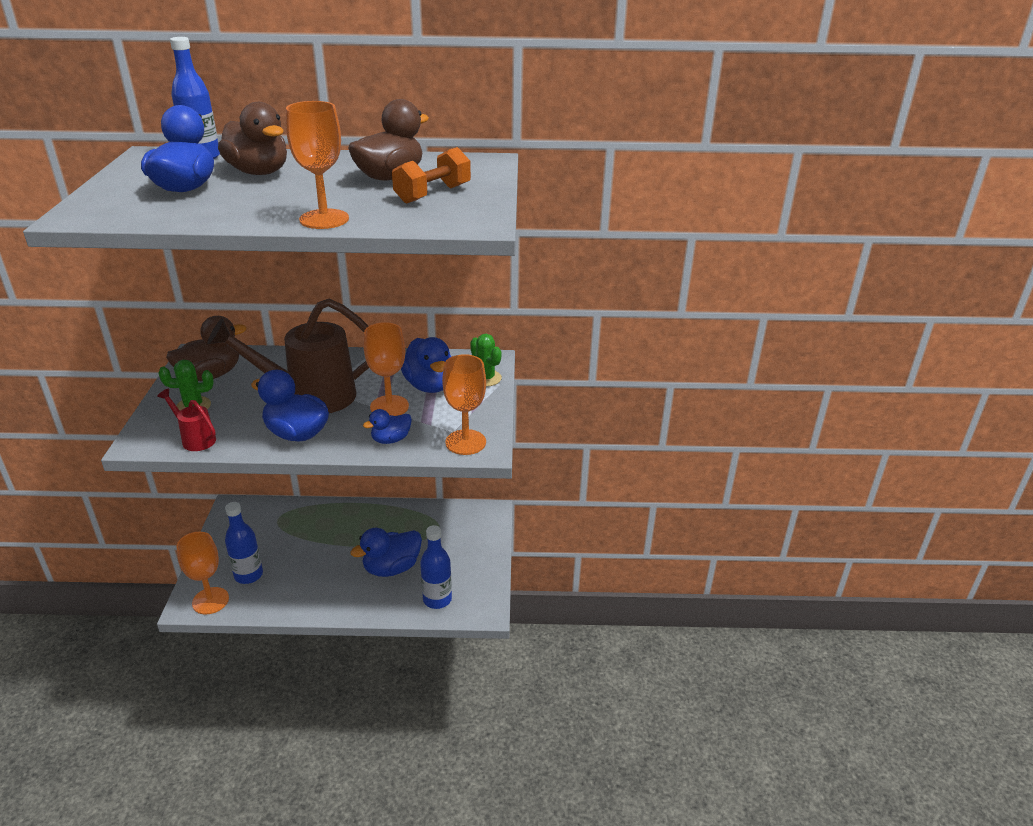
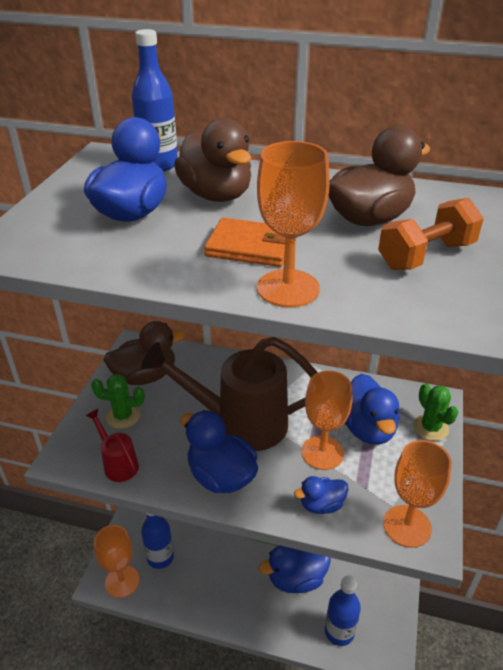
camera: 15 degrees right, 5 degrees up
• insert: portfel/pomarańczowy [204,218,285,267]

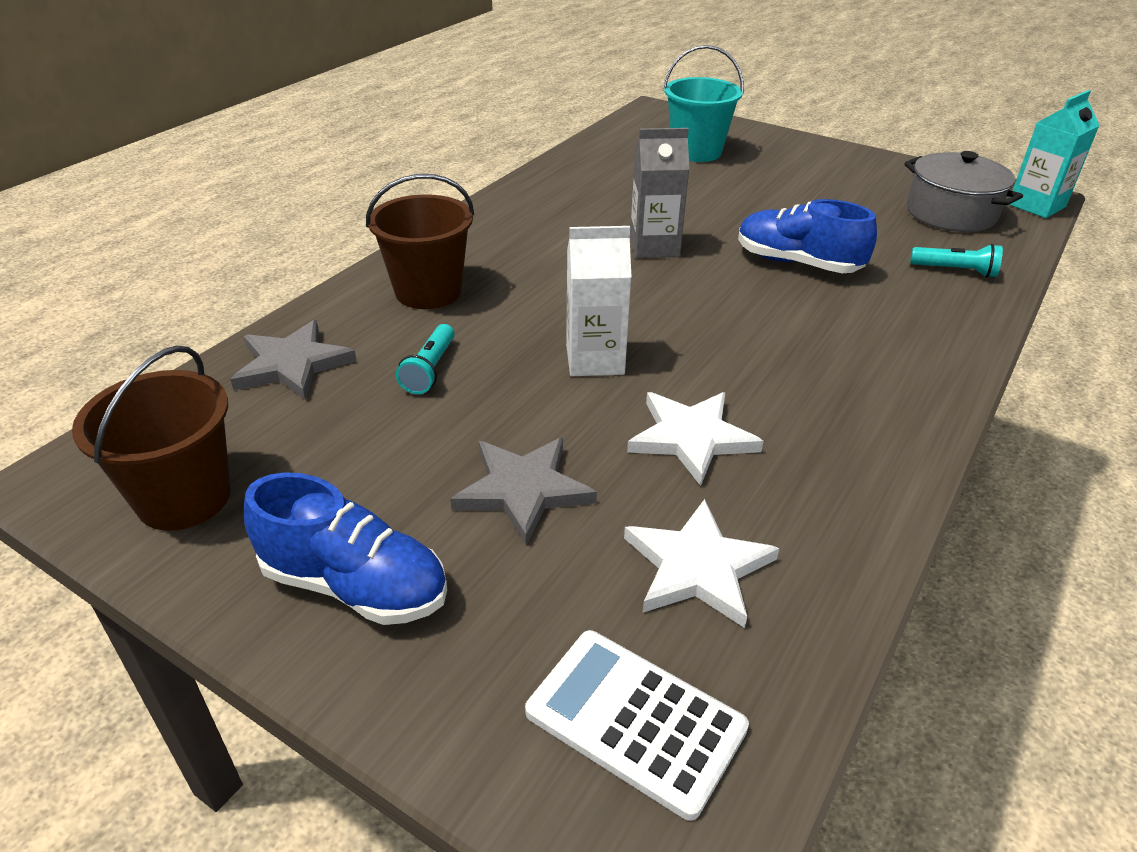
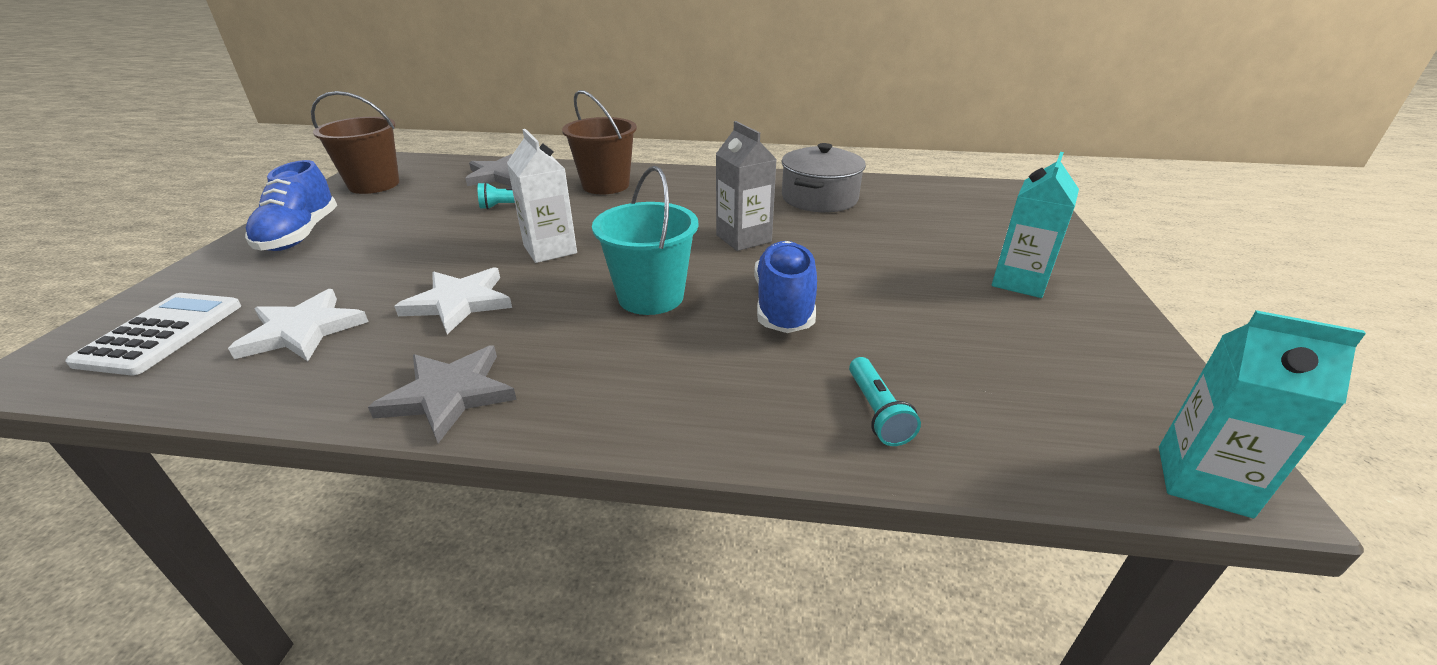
camera: 65 degrees right, 5 degrees down
• move: wiadro/turkusowy [663,45,744,162] to [592,166,698,315]
• move: garnek/szary [904,151,1023,232] to [781,143,866,212]
• move: gwiazda/szary [450,437,597,546] to [368,346,517,443]
• insert: karton mleka/turkusowy [992,152,1079,298]

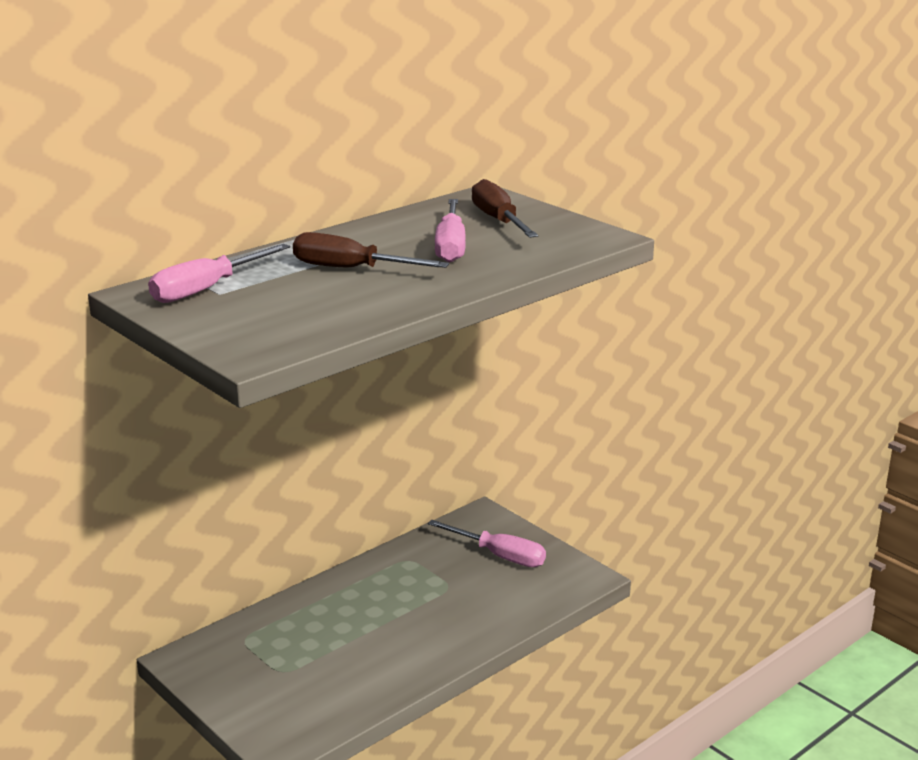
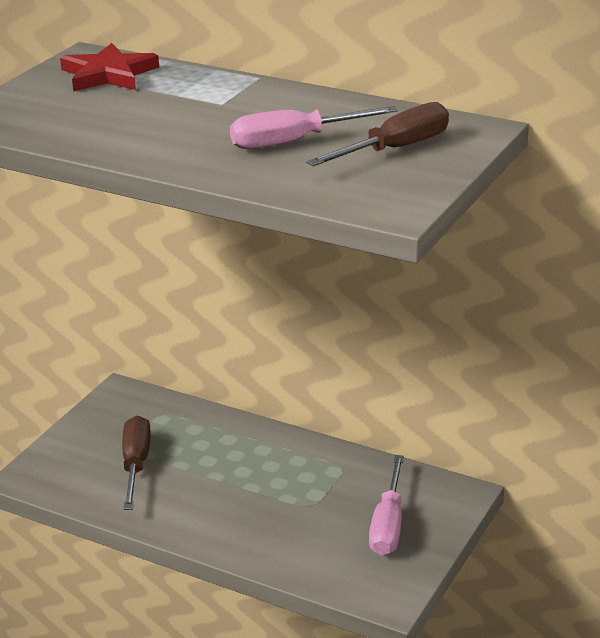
camera: 70 degrees right, 5 degrees up
• move: śrubokręt/brązowy [293,232,449,268] to [122,416,151,510]
• replace: śrubokręt/różowy [148,244,290,303] to gwiazda/czerwony [60,43,159,91]

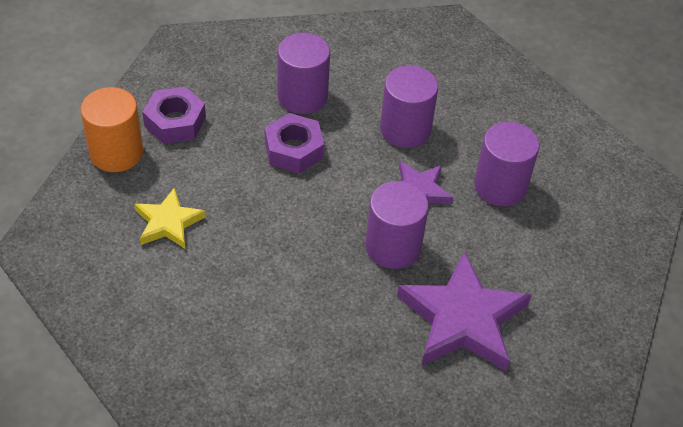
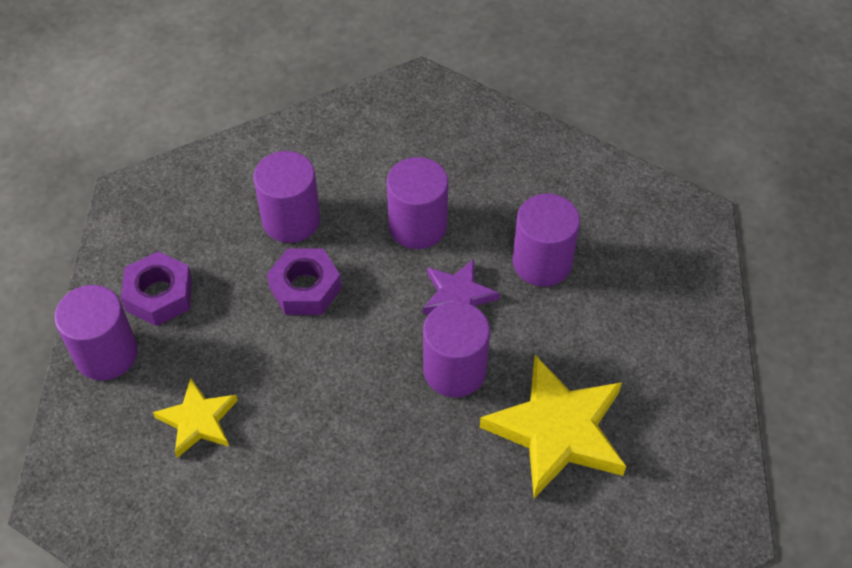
camera: 15 degrees left, 5 degrees up
• recolor: walec/pomarańczowy [80,87,143,172] to walec/fioletowy [54,285,138,380]
• recolor: gwiazda/fioletowy [397,251,532,371] to gwiazda/żółty [480,355,626,498]

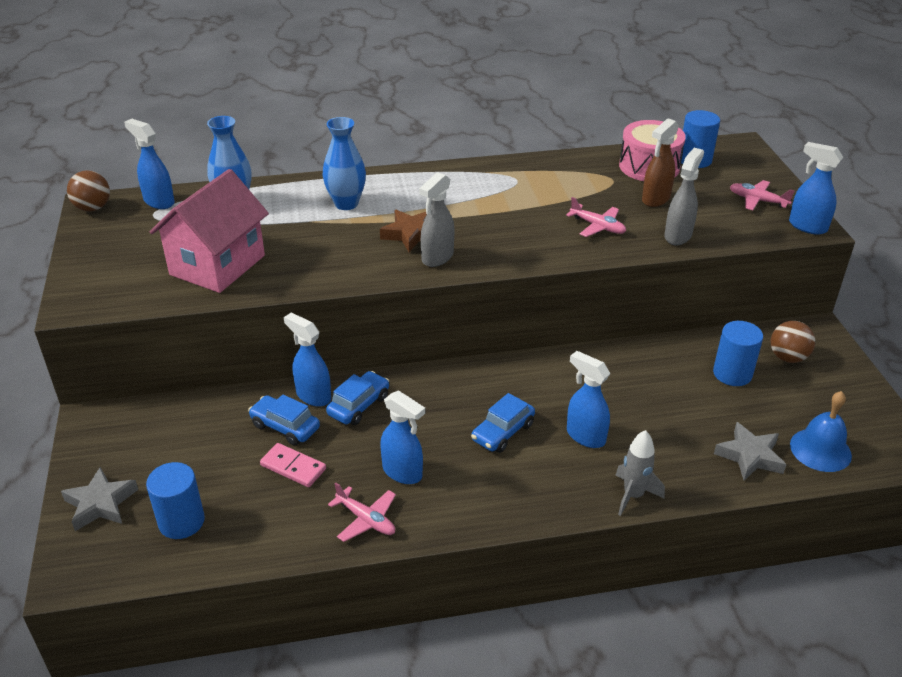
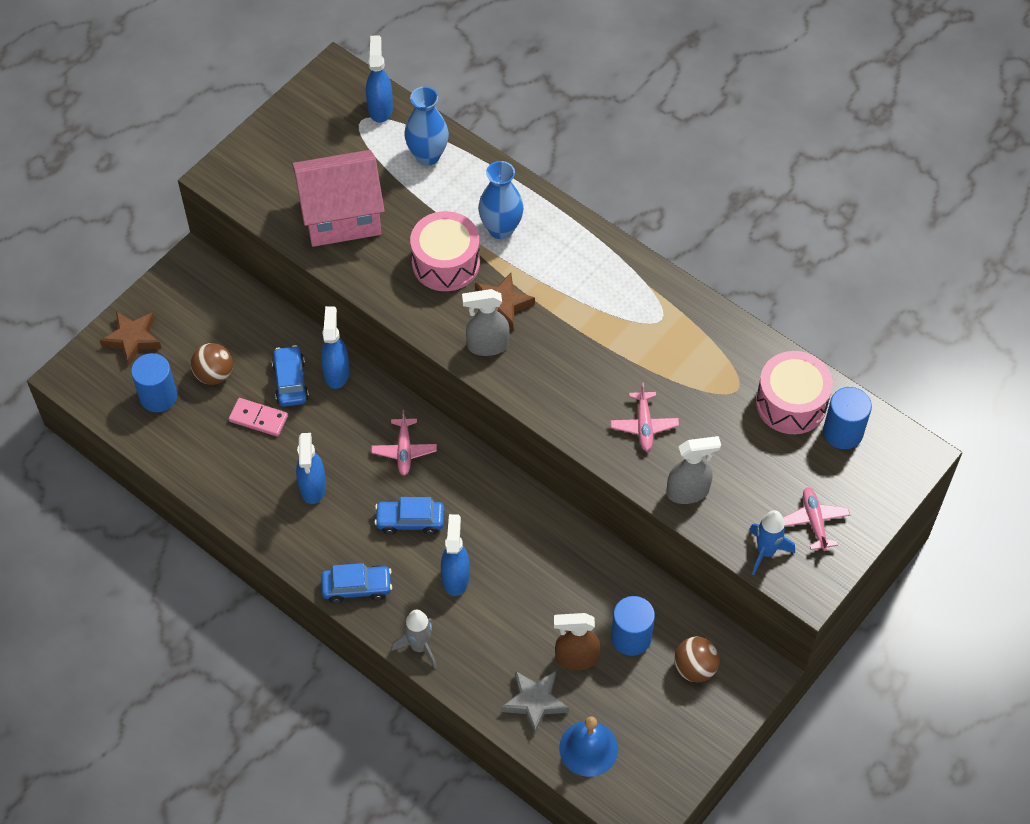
camera: 50 degrees right, 20 degrees up
• move: spryskiwacz/brązowy [642,118,679,207] to [554,613,601,670]
• delete: spryskiwacz/niebieski [789,142,844,235]
• move: piłka/brązowy [67,170,110,211] to [191,343,233,385]
• move: samochód/niebieski [326,371,389,425] to [321,563,392,603]
• rotate: kostka domina/różowy [260,443,326,487] = [229,398,288,436] 60 degrees counterclockwise
• recolor: gwiazda/szary [61,467,138,531] to gwiazda/brązowy [100,311,162,366]
• move: samolot/różowy [328,483,396,542] to [372,410,437,475]
• insert: bęben/różowy [410,211,480,291]
• insert: rakieta/niebieski [749,510,795,575]

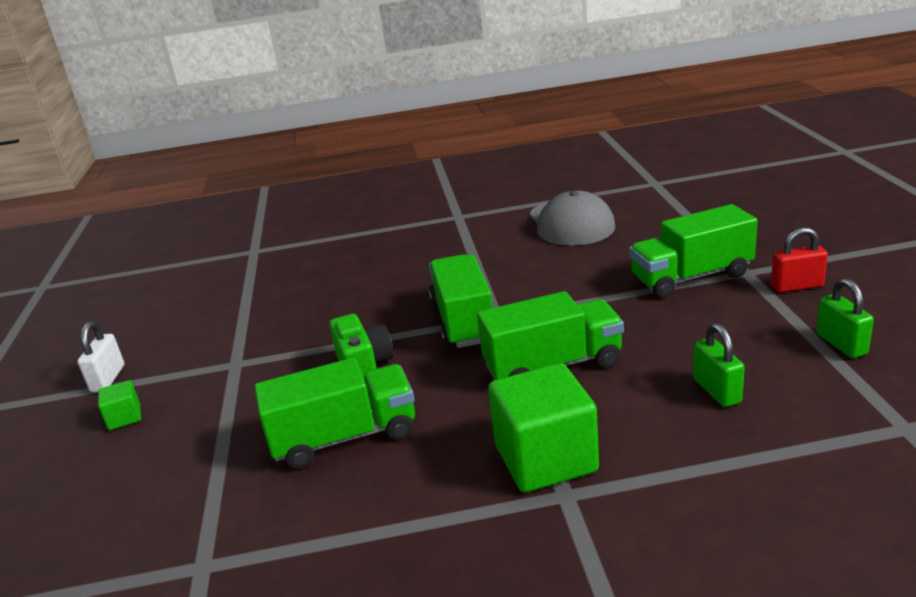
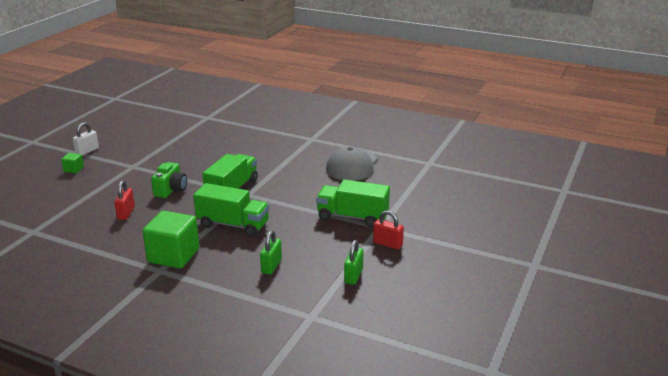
camera: 30 degrees right, 0 degrees up
• replace: ciężarówka/zielony [255,358,415,469] to kłódka/czerwony [114,181,135,220]

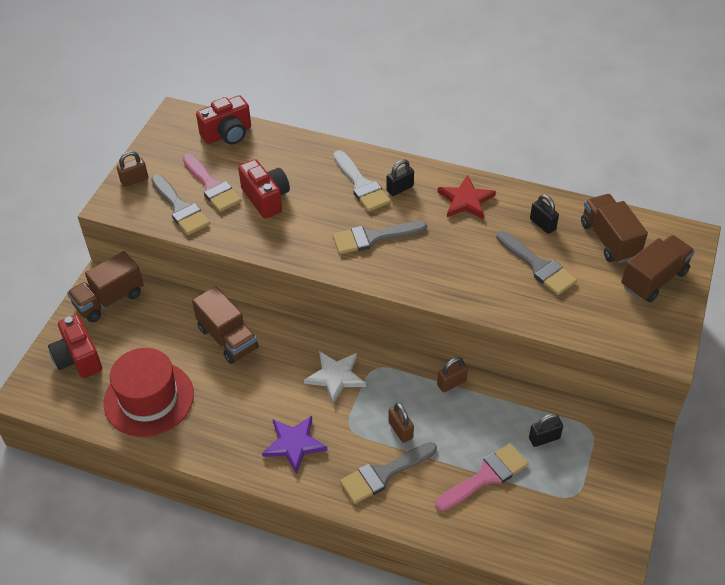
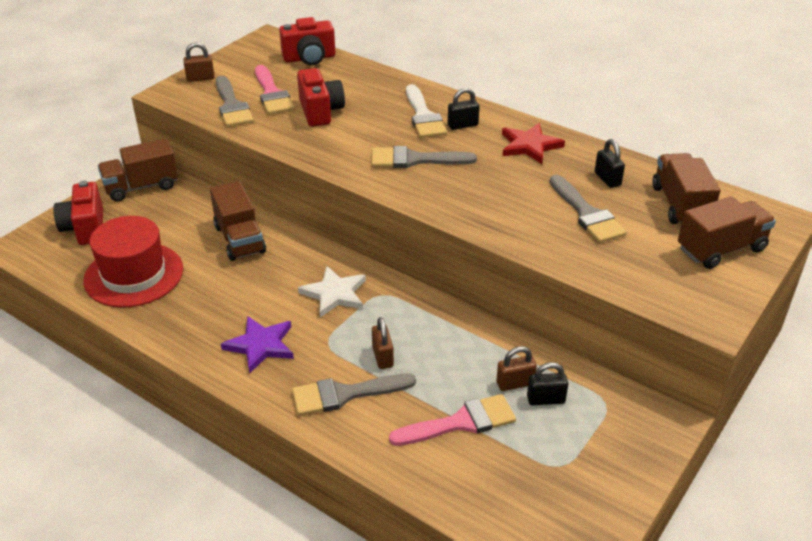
camera: 15 degrees right, 10 degrees down
• move: kłódka/brązowy [437,357,468,392] to [496,346,537,391]

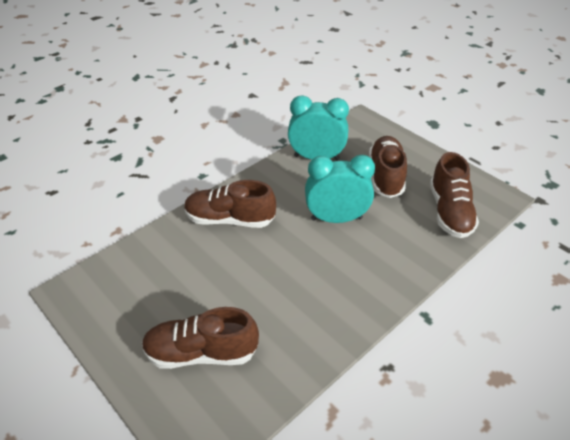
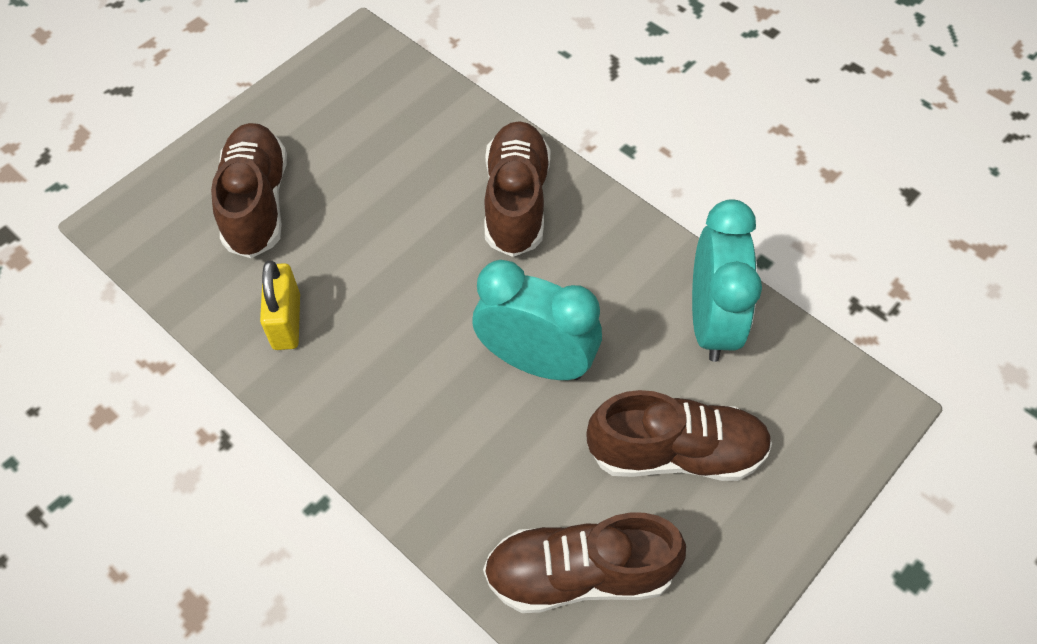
camera: 85 degrees right, 15 degrees up
• rotate: budzik/turkusowy [305,155,375,223] = [472,260,602,380] 60 degrees counterclockwise
• insert: kłódka/żółty [260,261,300,350]

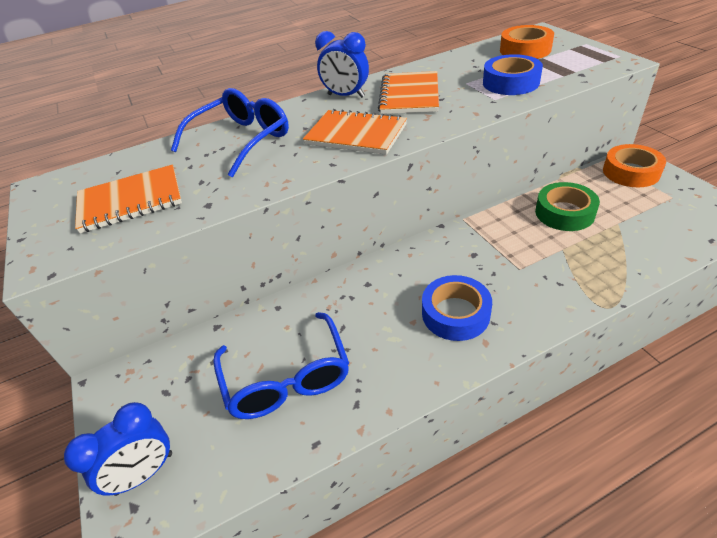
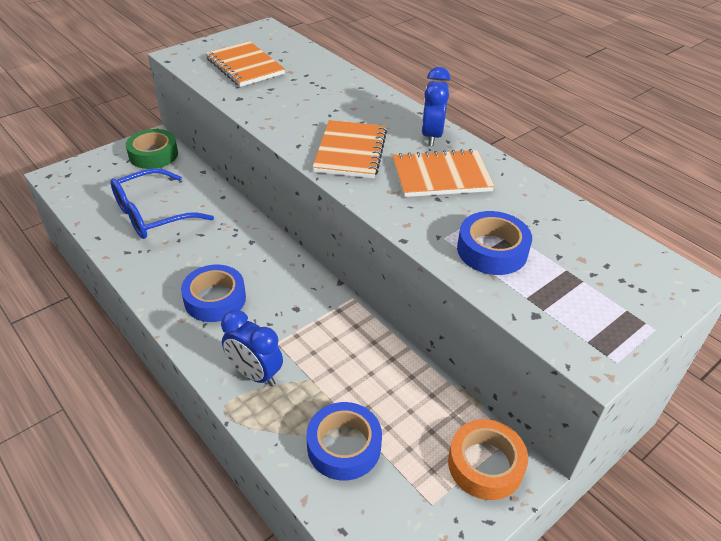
camera: 70 degrees right, 0 degrees up
• delete: taśma klejąca/pomarańczowy [500,25,554,59]
• delete: okulary/niebieski [171,88,289,177]
• move: taśma klejąca/zielony [535,182,600,231] to [126,129,178,169]
• move: budzik/niebieski [64,402,172,496] to [221,310,283,387]
• insert: taśma klejąca/niebieski [307,402,382,480]

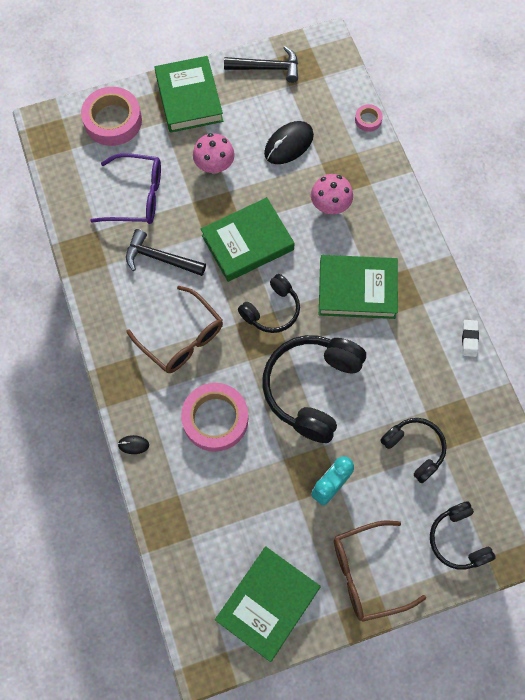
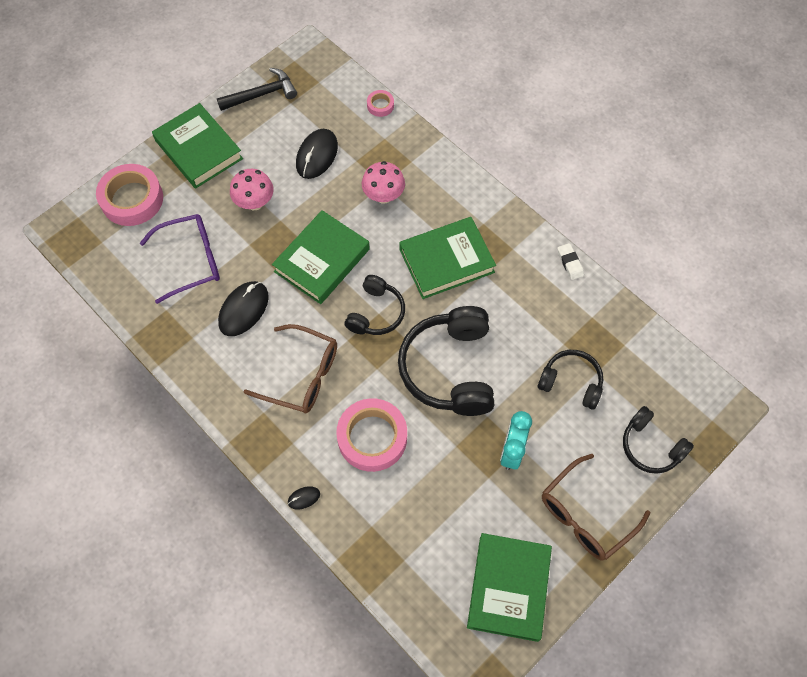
camera: 25 degrees left, 5 degrees down
• replace: młotek/czarny [126,229,206,276] to myszka/czarny [218,281,269,336]

